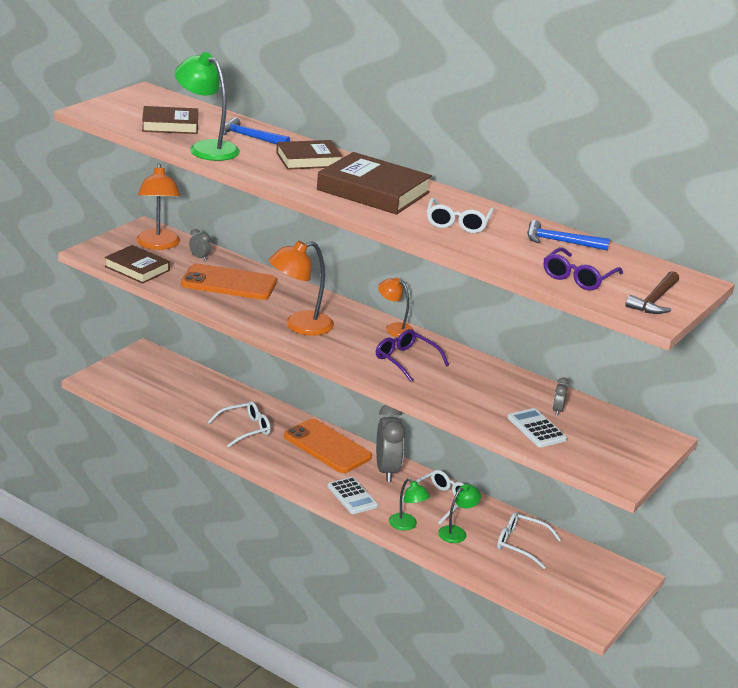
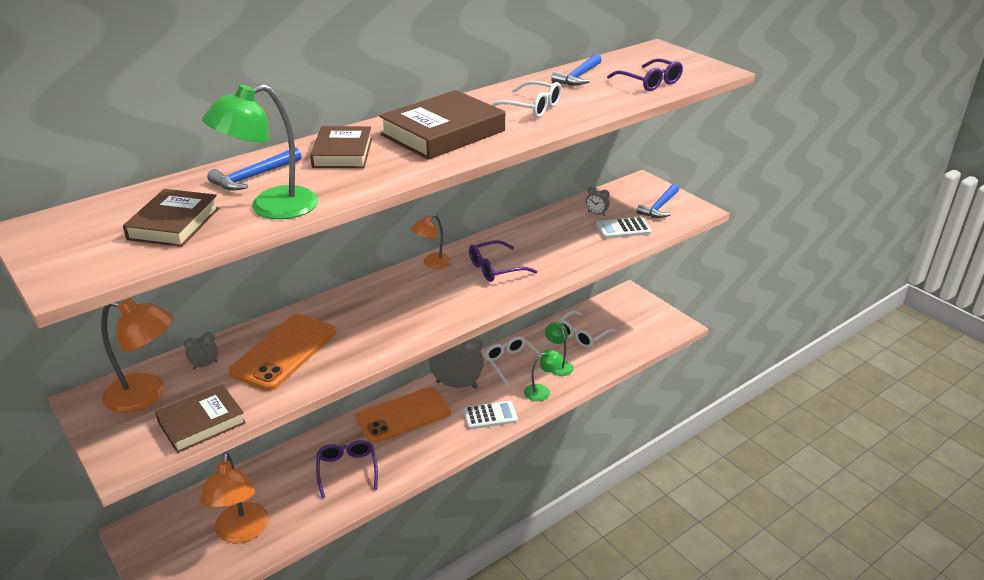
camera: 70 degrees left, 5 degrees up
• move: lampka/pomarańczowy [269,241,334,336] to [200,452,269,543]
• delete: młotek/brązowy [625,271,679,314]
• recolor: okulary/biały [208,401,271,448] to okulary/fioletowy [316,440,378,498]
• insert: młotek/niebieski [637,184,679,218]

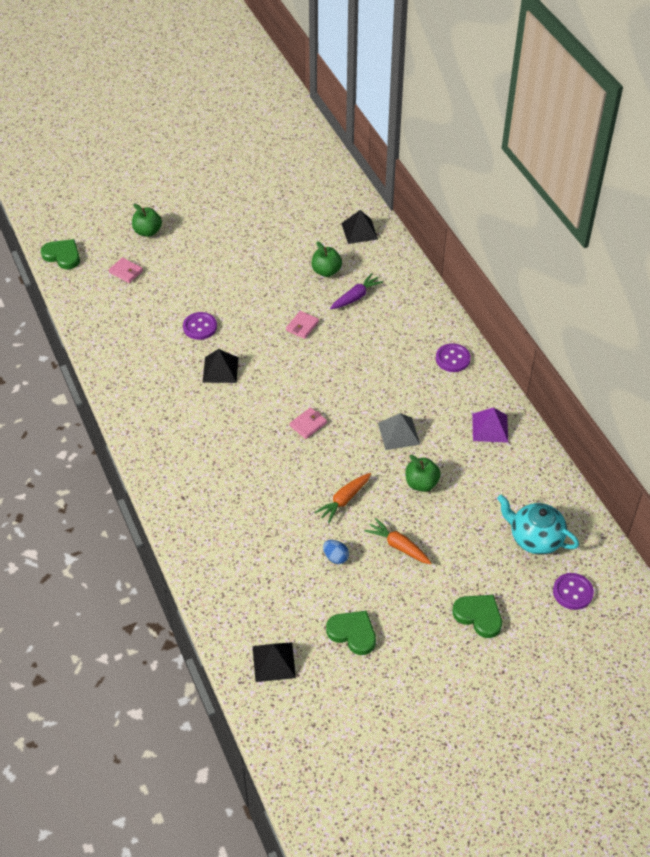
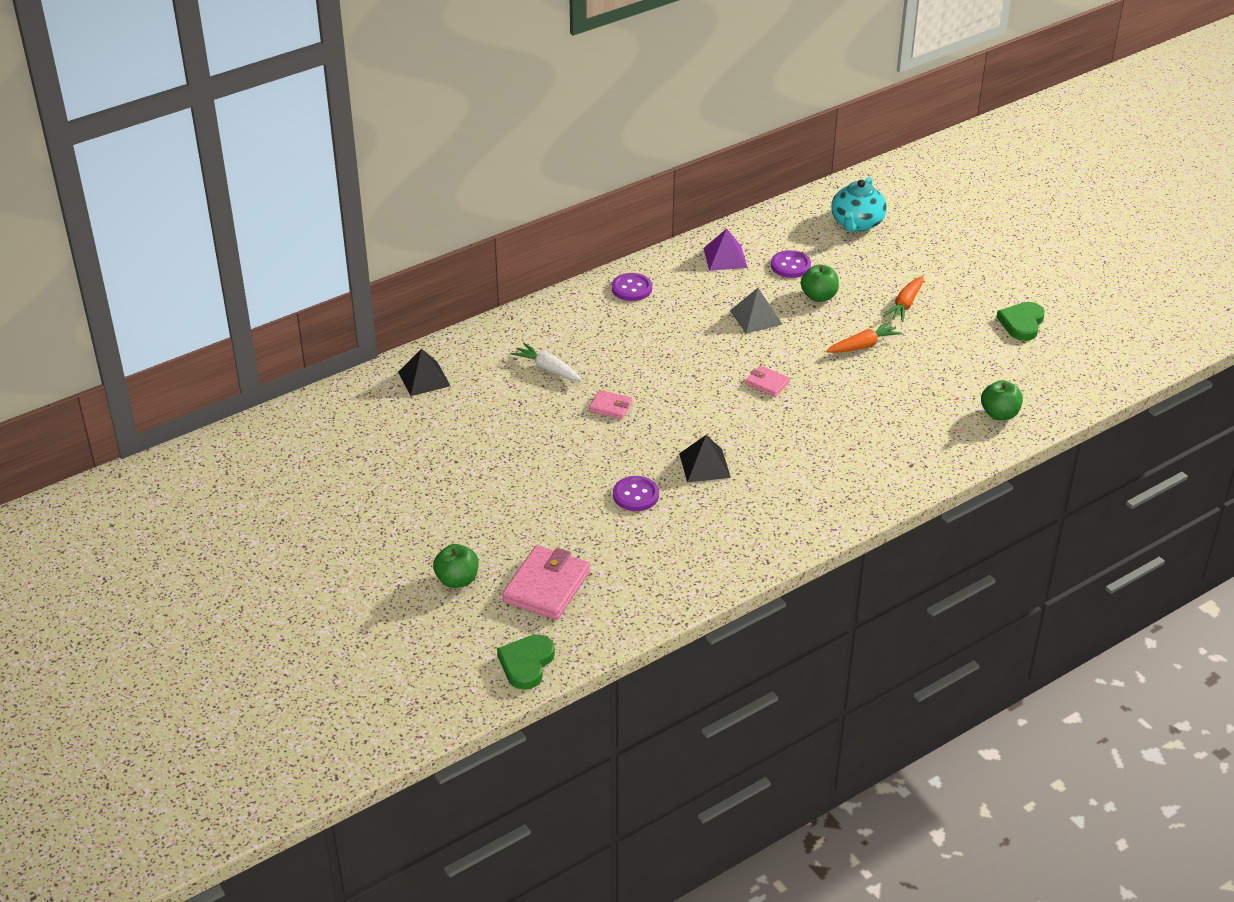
camera: 100 degrees left, 10 degrees down
• move: jabłko/zielony [311,241,342,277] to [981,380,1023,420]
• resize: portfel/różowy [109,257,143,283] = [502,545,590,620] x1.91
• recolor: marchewka/fioletowy [330,273,383,309] to marchewka/biały [511,343,582,381]
• rotate: marchewka/pomarańczowy [315,473,371,523] = [826,322,902,353] 60 degrees counterclockwise
• delete: jajko/niebieski [323,540,349,564]
• move: guzik/fioletowy [553,573,594,610] to [771,250,811,278]
• delete: serce/zielony [453,595,502,638]
• delete: piramida/czarny [253,642,296,682]

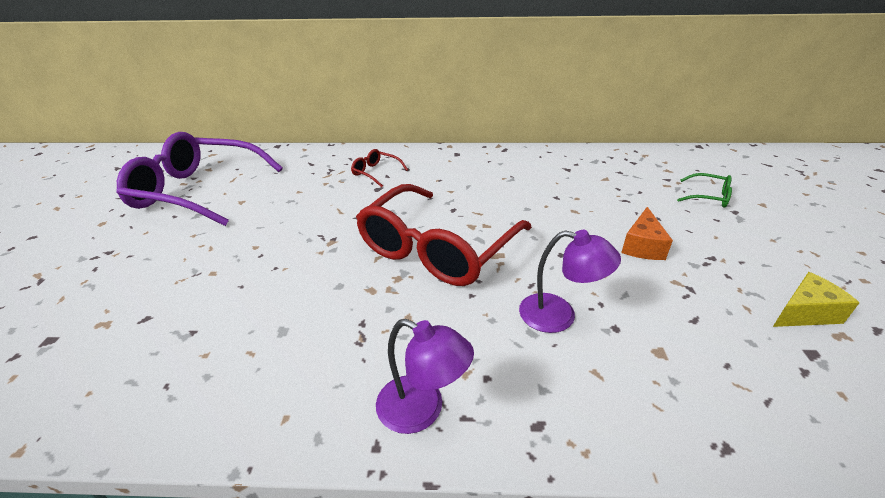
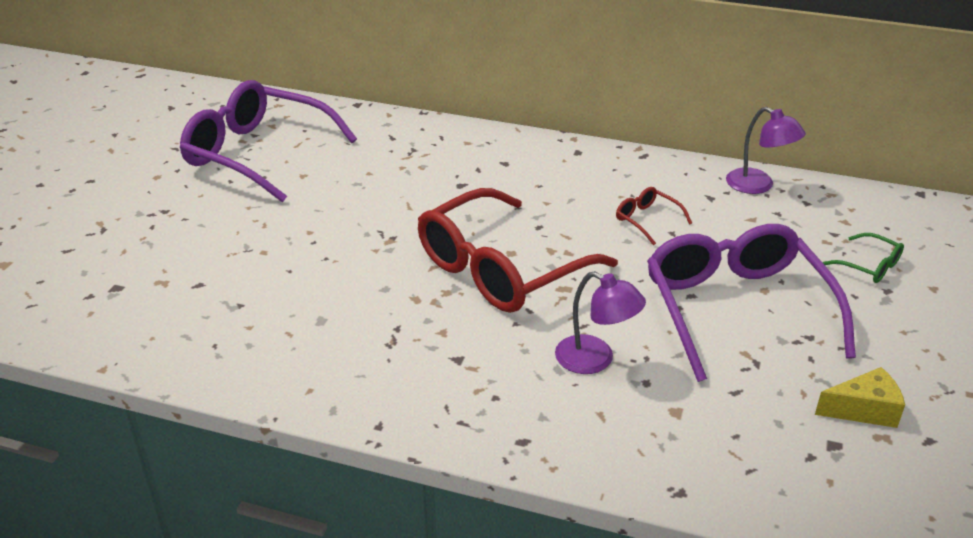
camera: 15 degrees right, 0 degrees up
• move: okulary/czerwony [351,149,408,187] to [616,187,692,245]
• replace: ser/pomarańczowy [621,207,673,260] to okulary/fioletowy [647,224,856,382]
• move: lampka/fioletowy [376,319,474,434] to [726,107,806,194]

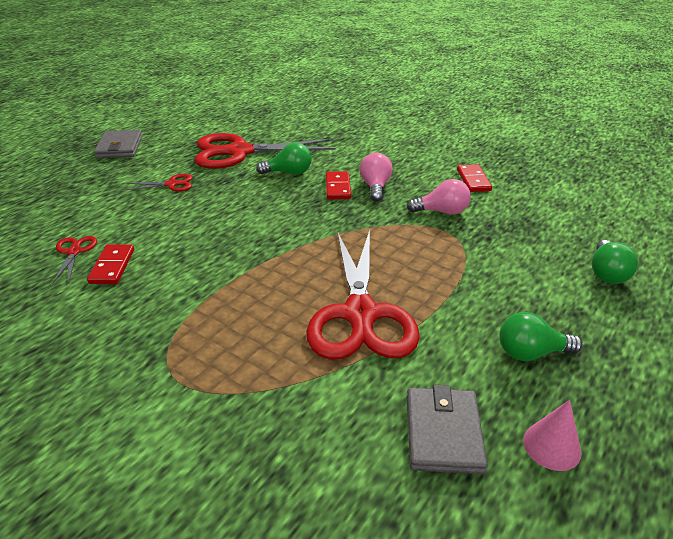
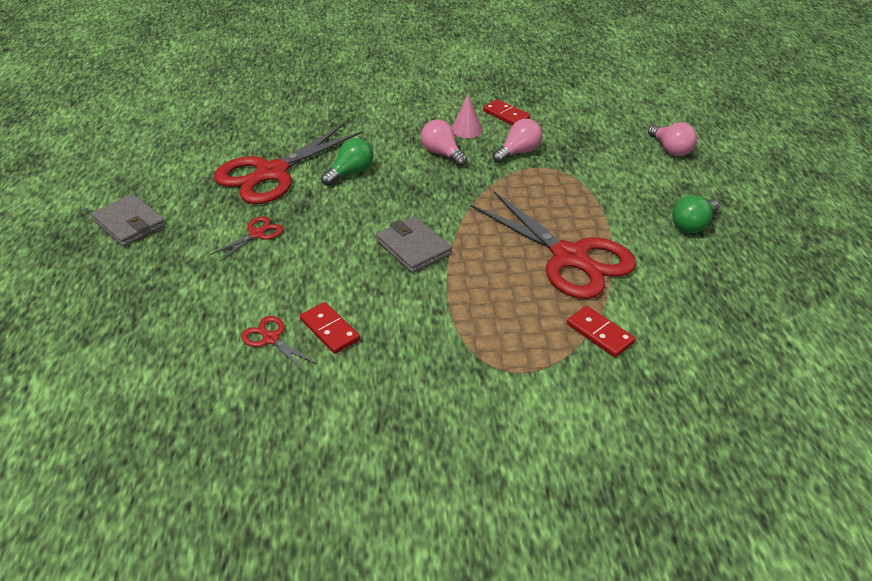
camera: 40 degrees left, 5 degrees up
• move: kostka domina/czerwony [326,171,351,199] to [567,306,636,357]
• recolor: żarówka/zielony [592,240,638,284] to żarówka/różowy [648,122,697,156]
• move: portfel/szary [407,385,488,474] to [376,216,452,273]
• move: stożek/różowy [523,400,582,471] to [452,94,483,138]

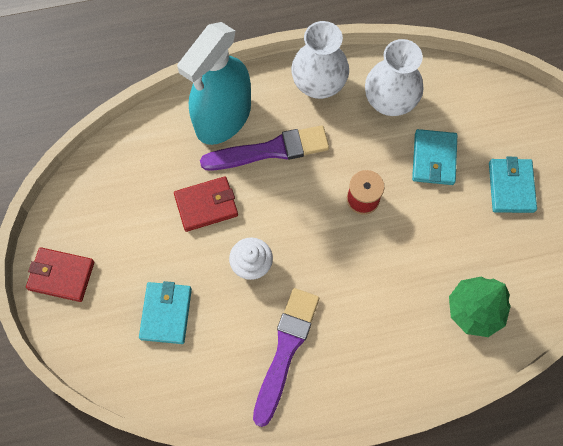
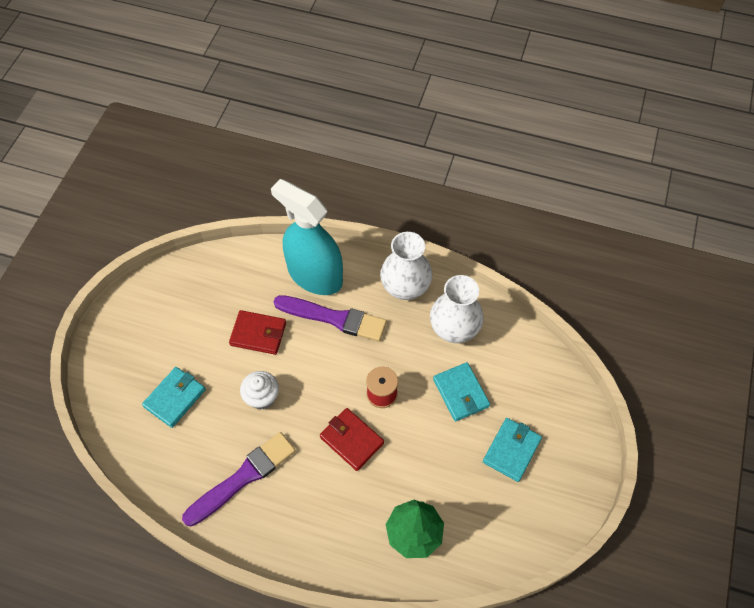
camera: 30 degrees right, 10 degrees down
• rotate: spryskiwacz/turkusowy [177,22,251,145] = [271,179,343,295] 60 degrees clockwise
• rotate: portfel/turkusowy [412,129,457,185] = [433,362,490,422] 60 degrees counterclockwise
• move: portfel/czerwony [26,247,94,302] to [320,408,384,471]

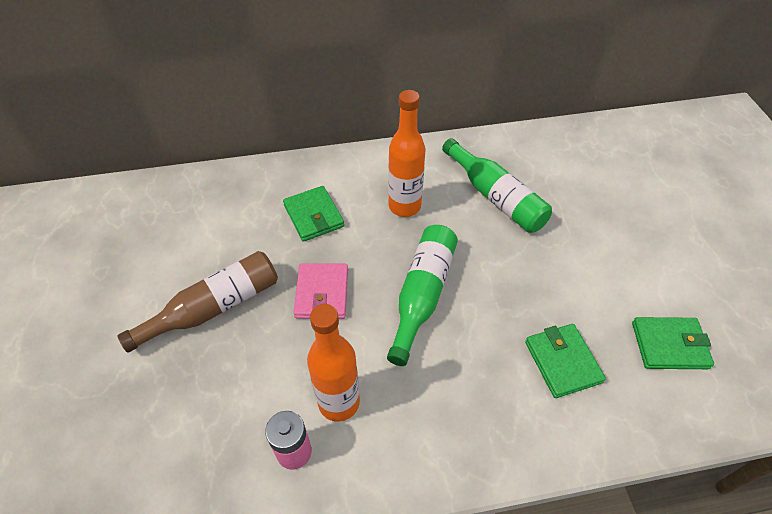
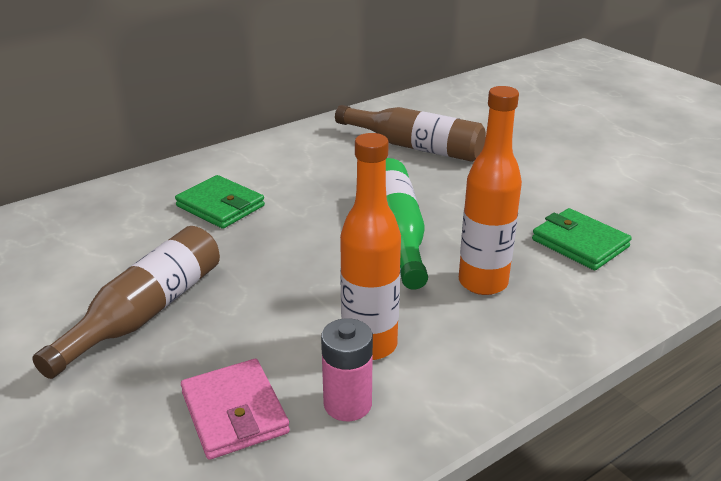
camera: 25 degrees left, 20 degrees down
• move: butelka/pomarańczowy [388,90,425,217] to [459,86,522,295]
• recolor: butelka/zielony [442,138,552,233] to butelka/brązowy [335,105,486,162]
• move: portfel/różowy [293,263,348,319] to [181,359,290,460]
• delete: portfel/zielony [632,317,714,369]

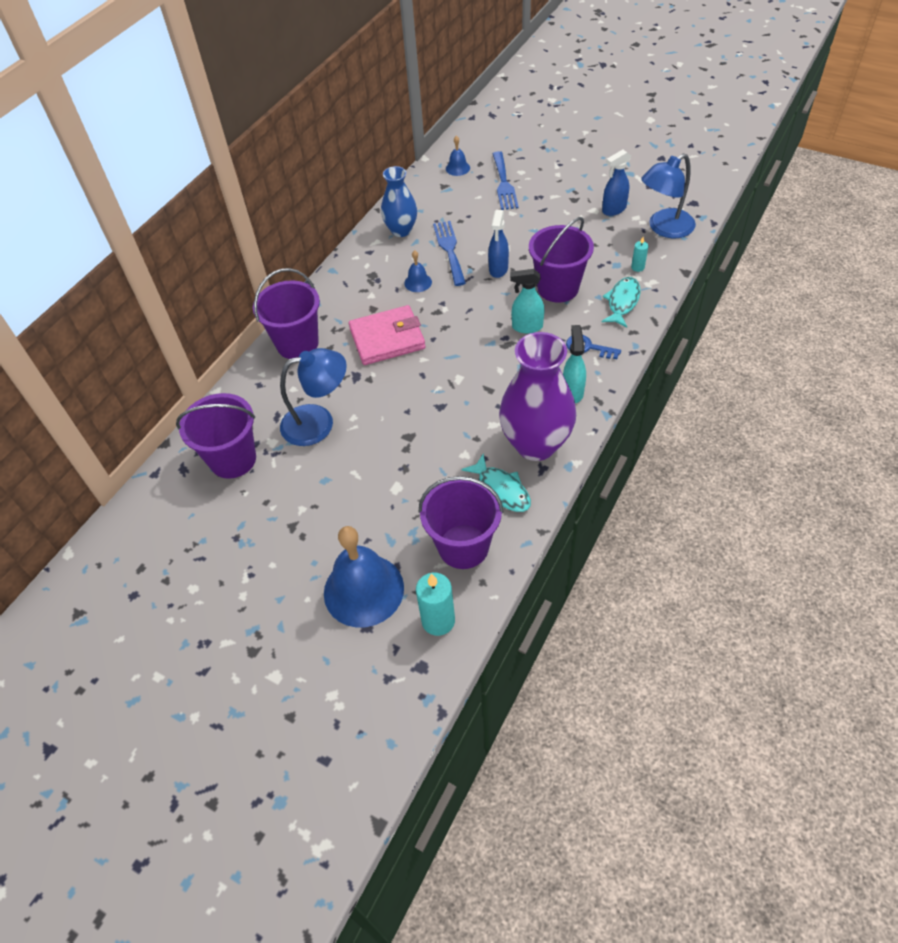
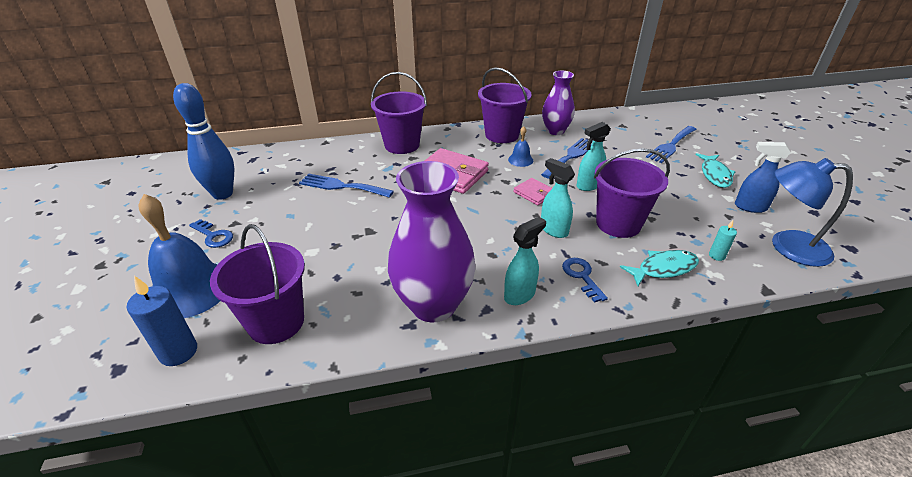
camera: 45 degrees right, 15 degrees down
• delete: dzwonek/niebieski [446,136,470,176]
• recolor: wazon/niebieski [381,166,417,237] to wazon/fioletowy [542,71,575,135]
• recolor: spryskiwacz/niebieski [488,210,509,278] to spryskiwacz/turkusowy [577,122,611,191]
• replace: lampka/niebieski [280,348,347,446] to widelec/niebieski [299,173,394,198]
• move: wiadro/fioletowy [176,393,256,479] to [478,67,532,143]
• move: ryba/turkusowy [462,454,531,512] to [696,153,736,188]
• recolor: świeca/turkusowy [416,573,455,636] to świeca/niebieski [127,276,197,366]
• insert: kręgiel/niebieski [173,83,234,200]
• insert: portfel/różowy [514,178,552,205]
• insert: klucz/niebieski [189,219,233,248]

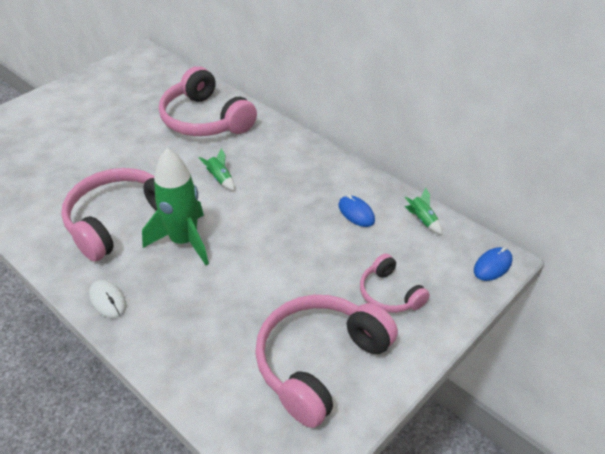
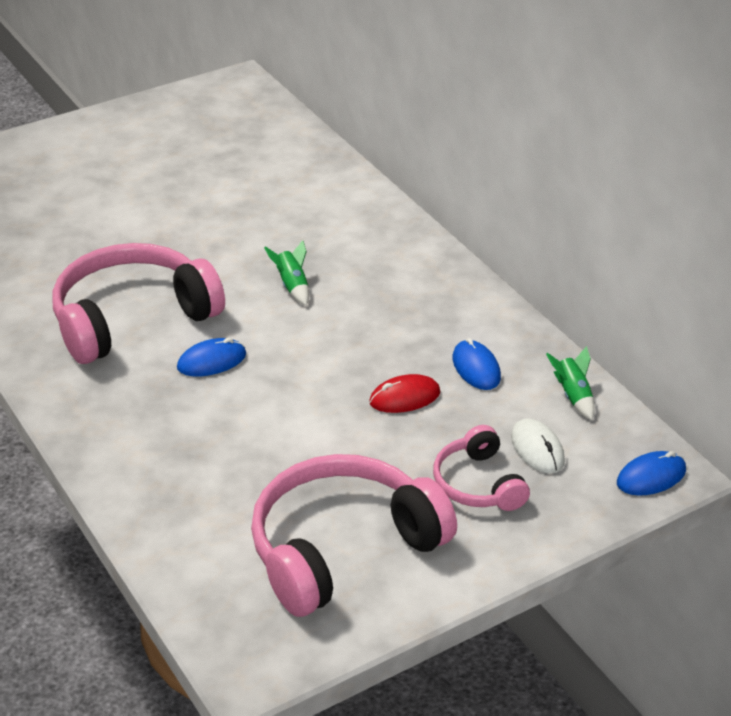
camera: 15 degrees right, 5 degrees down
• delete: słuchawki/różowy [159,66,257,136]
• replace: rakieta/zielony [142,148,209,265] to myszka/niebieski [177,338,246,377]
• move: myszka/biały [89,280,127,318] to [511,418,565,474]
• insert: myszka/czerwony [369,374,441,413]

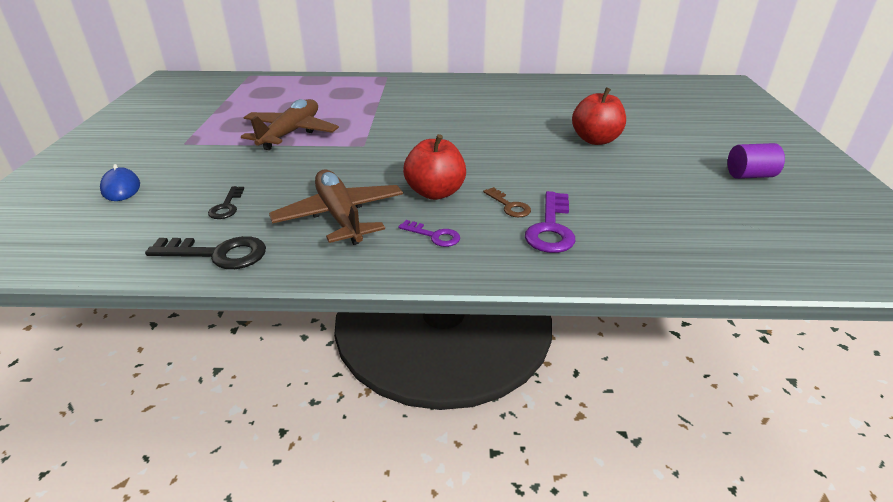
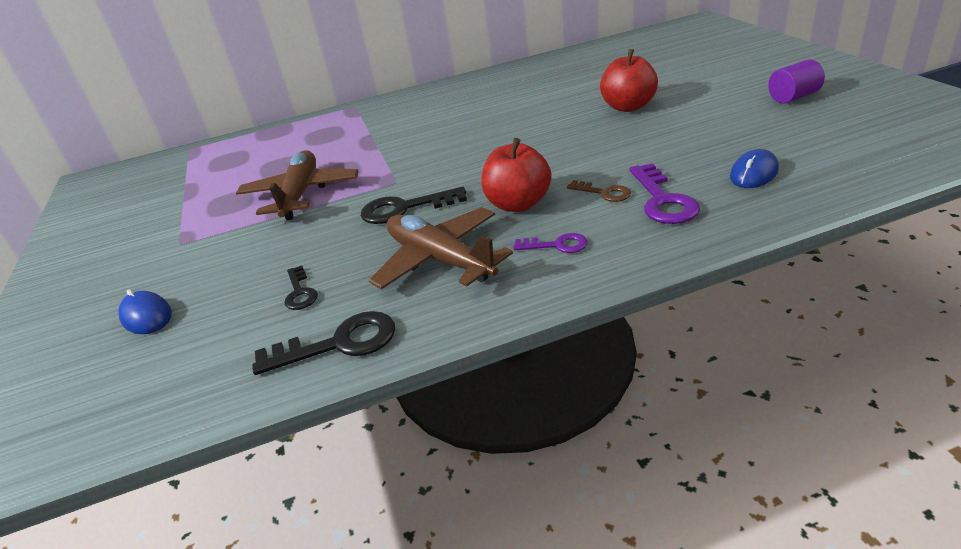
camera: 15 degrees left, 0 degrees up
• insert: myszka/niebieski [730,149,779,188]
• insert: klucz/czarny [361,187,467,224]

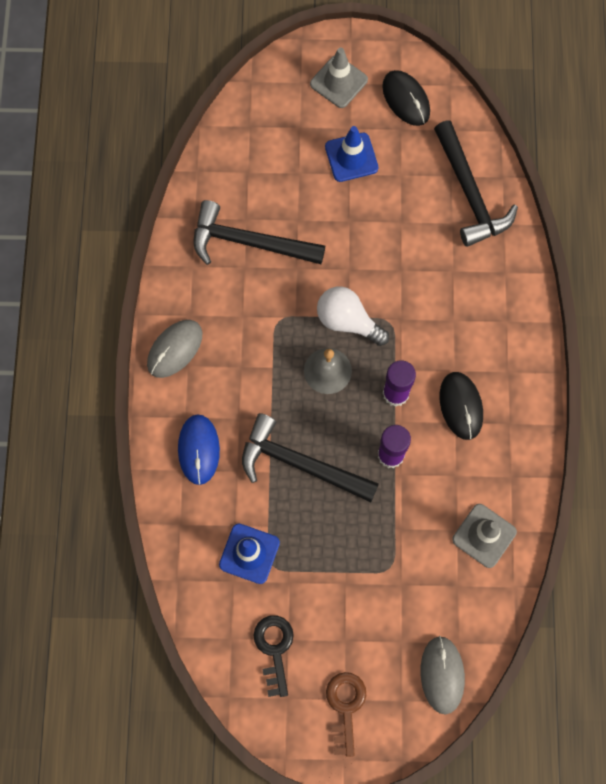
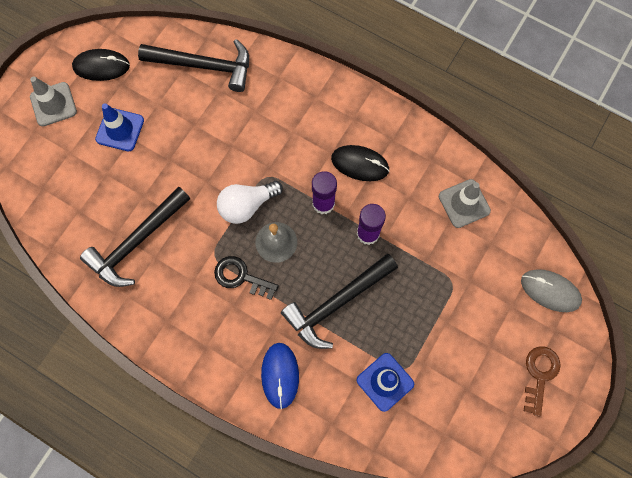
camera: 60 degrees left, 0 degrees up
• delete: myszka/szary [147,320,203,378]
• rotate: myszka/niebieski [178,414,220,485] = [261,343,299,409] 60 degrees clockwise
• move: klucz/czarny [253,615,294,697] to [214,256,279,300]
• rotate: klucz/brązowy [326,672,366,757] = [524,346,561,417] 75 degrees clockwise

